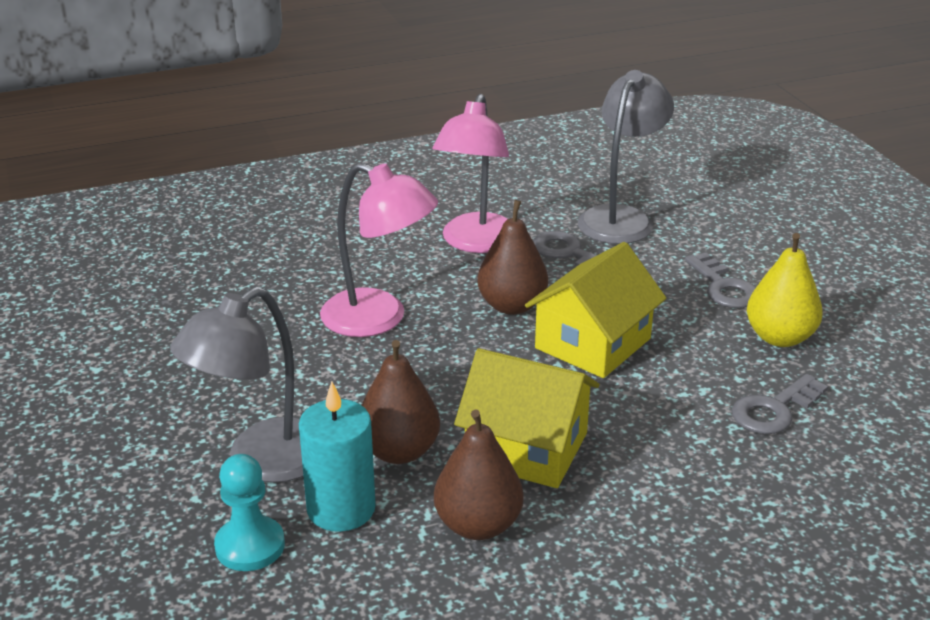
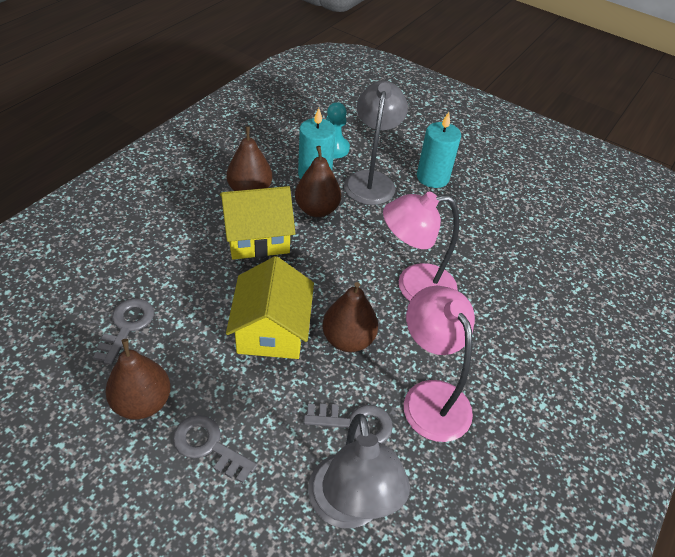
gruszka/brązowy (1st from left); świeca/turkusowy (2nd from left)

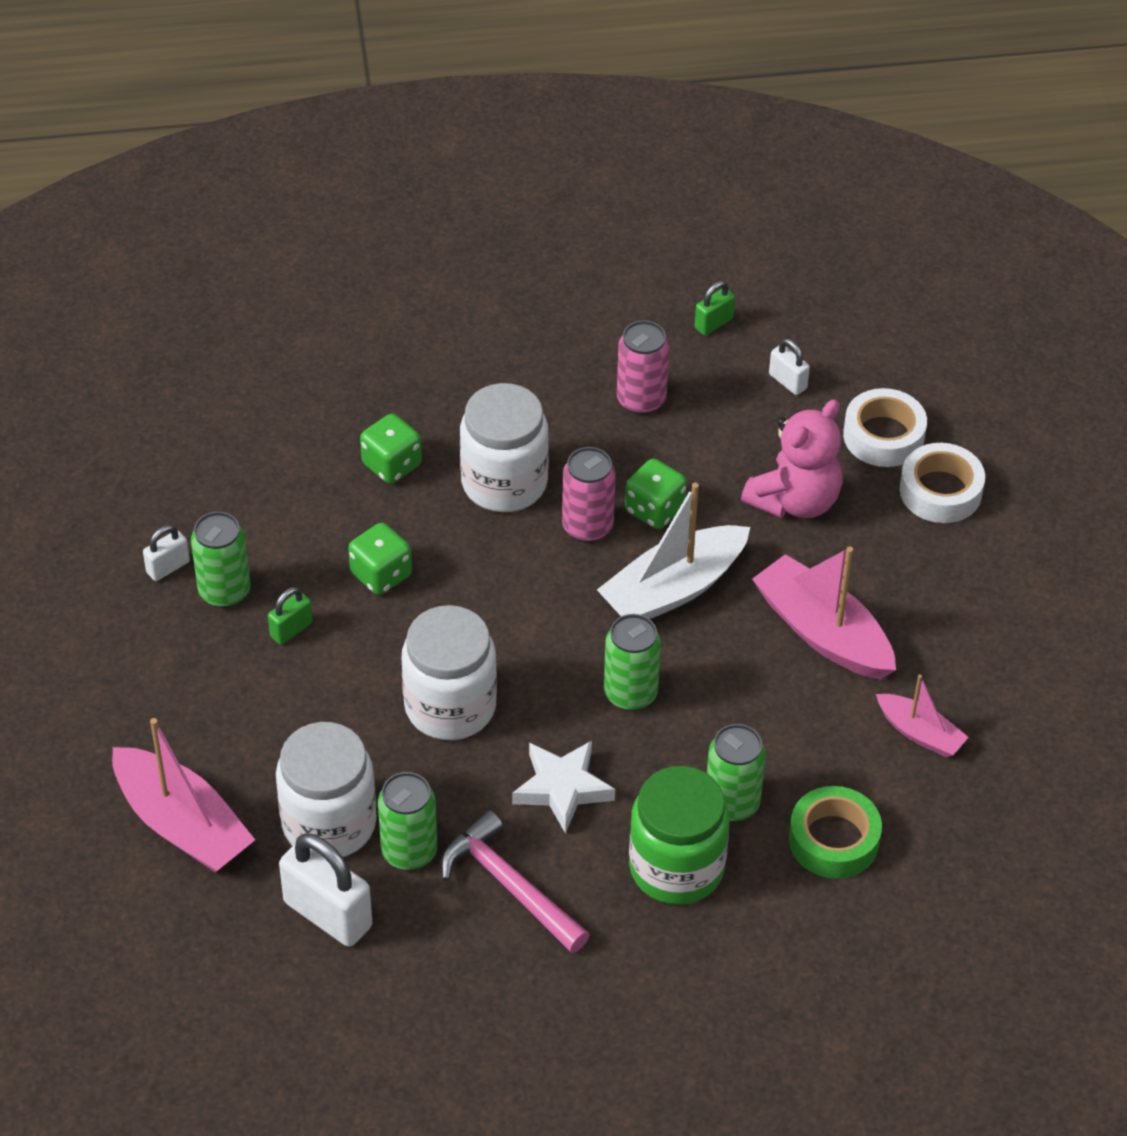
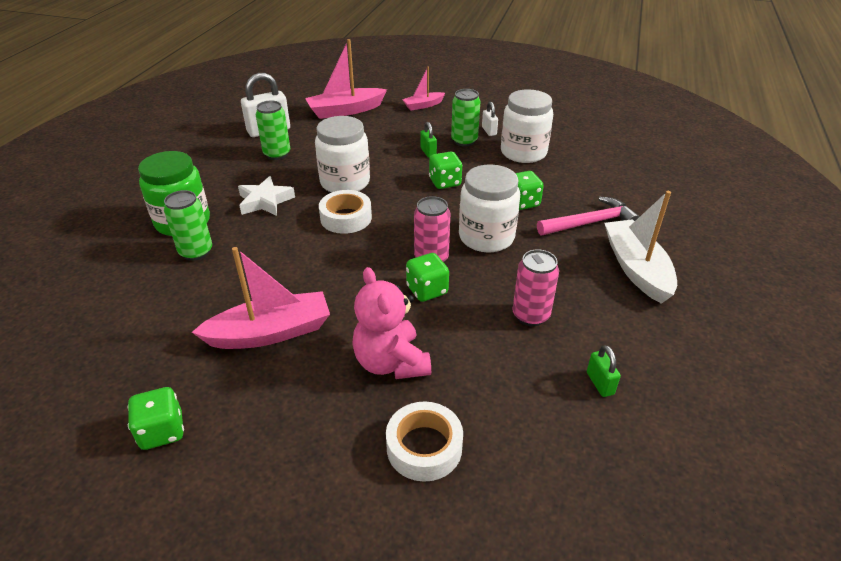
słoik/biały (3rd from left); młotek/różowy; łódka/biały; puszka/zielony (3rd from left in the first image); kłódka/biały (3rd from left in the first image); taśma klejąca/zielony; łódka/różowy (3rd from left); taśma klejąca/biały (1st from left); kostka do gry/zielony (1st from left)

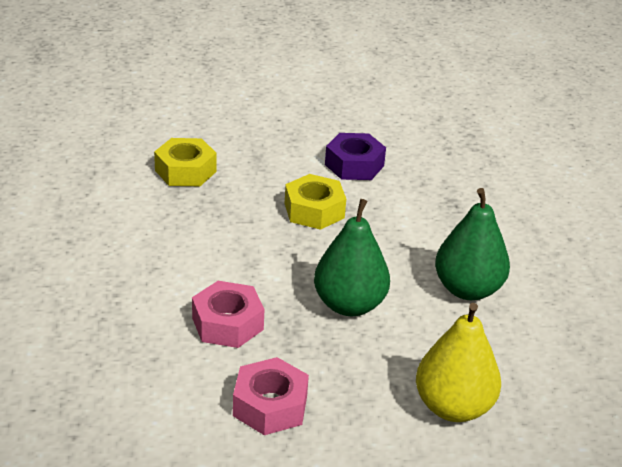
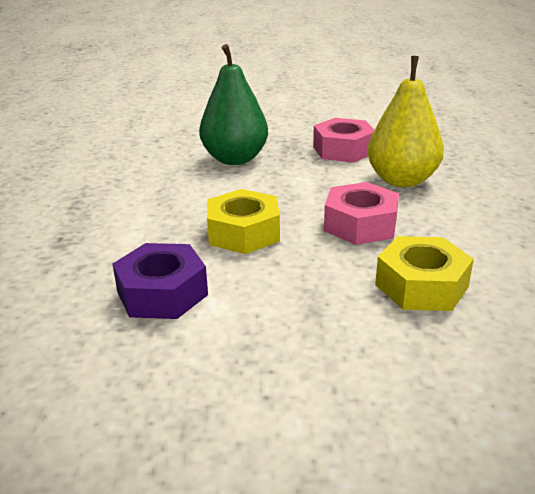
nakrętka/różowy (2nd from left); gruszka/żółty; gruszka/zielony (2nd from left in the first image)

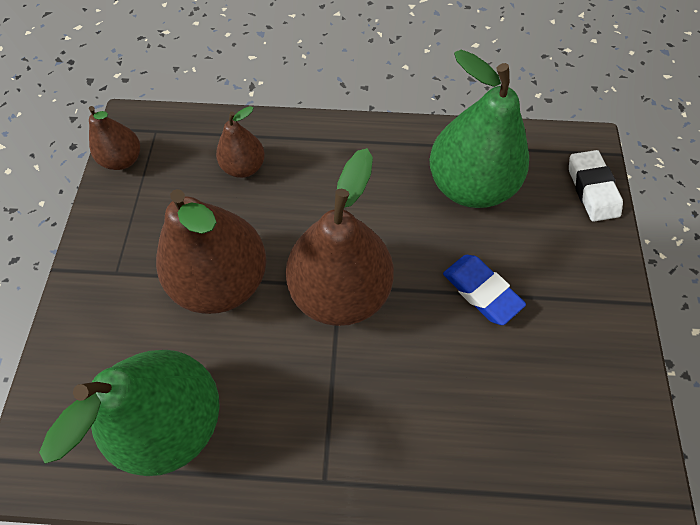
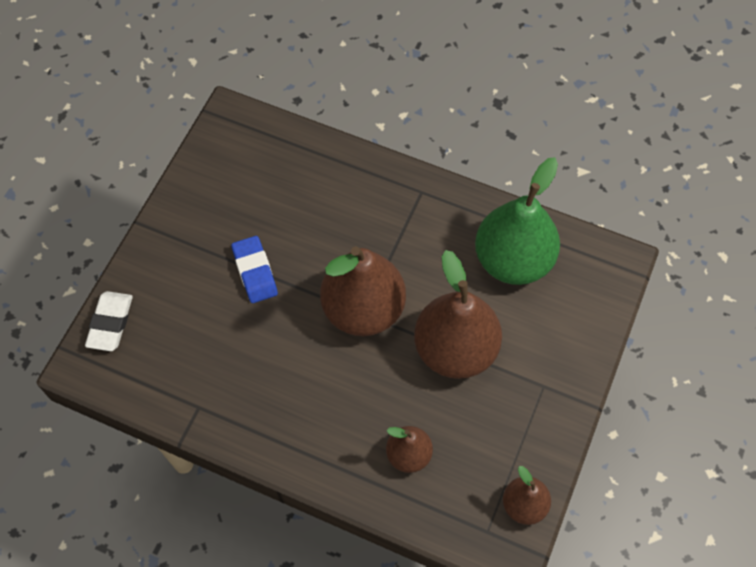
gruszka/zielony (2nd from left in the first image)

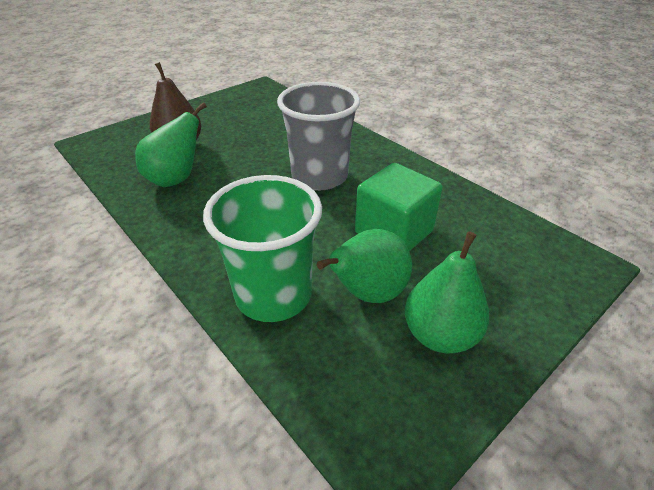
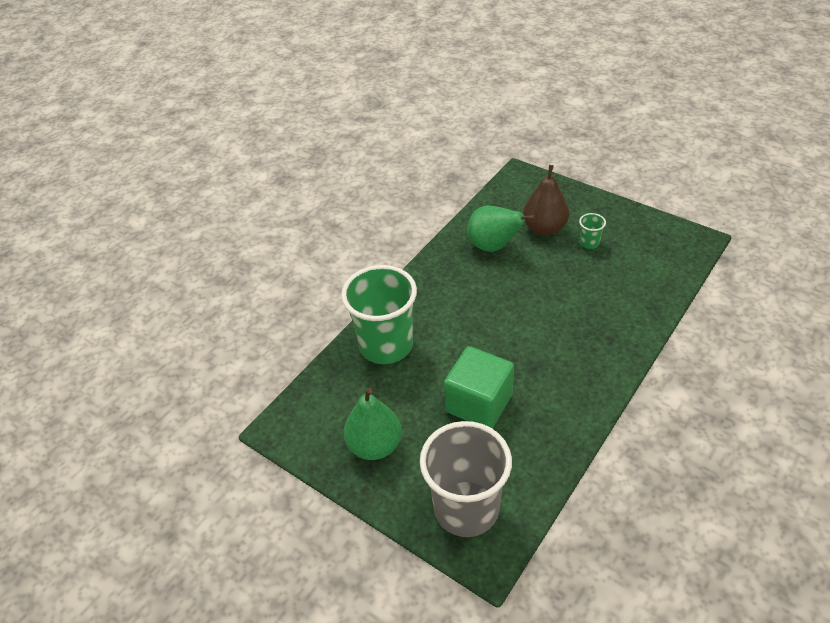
szklanka/szary; gruszka/zielony (2nd from left in the first image); szklanka/zielony (2nd from left)

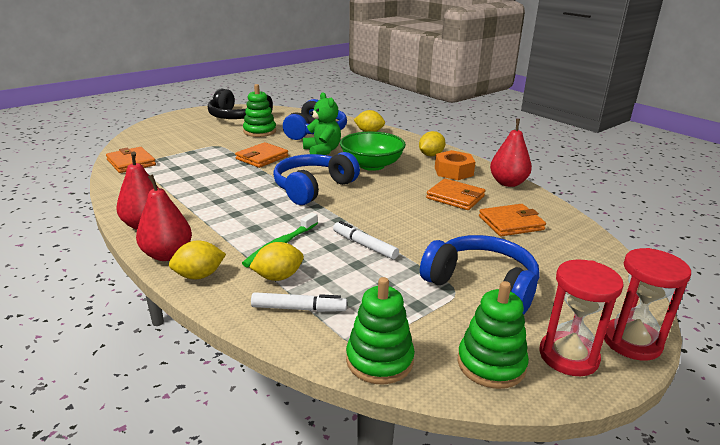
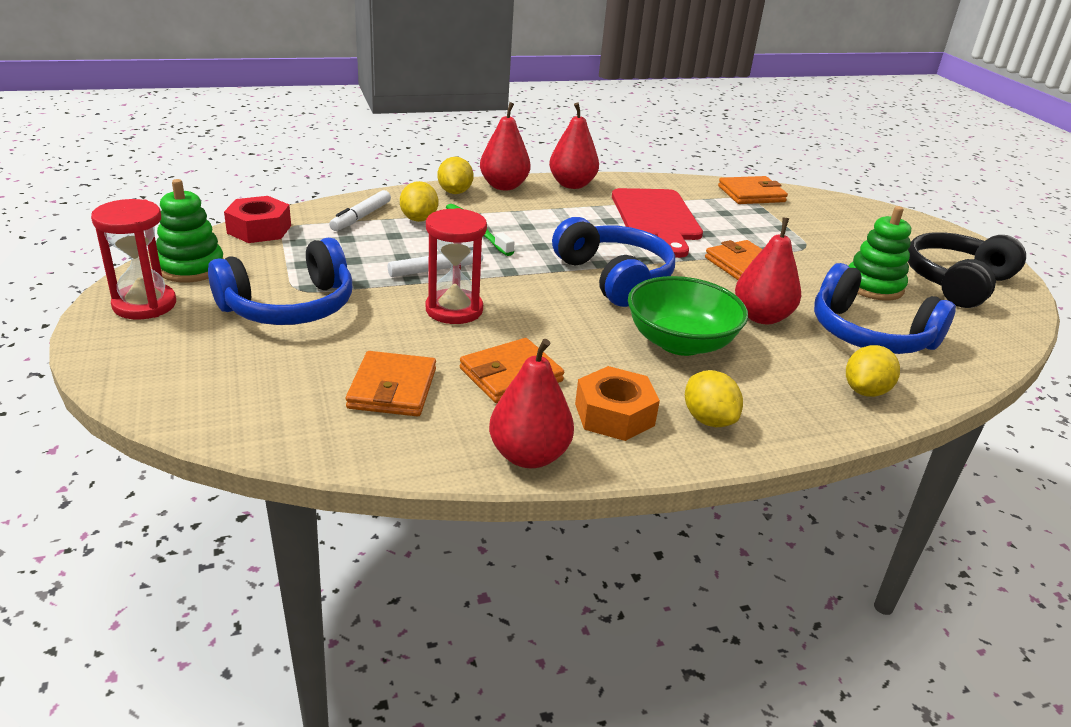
gruszka/czerwony (4th from left); nakrętka/czerwony; klepsydra/czerwony (2nd from left); deska do krojenia/czerwony

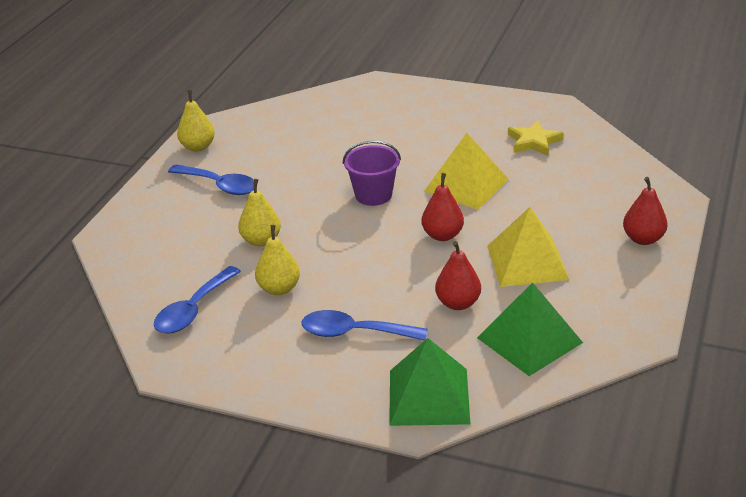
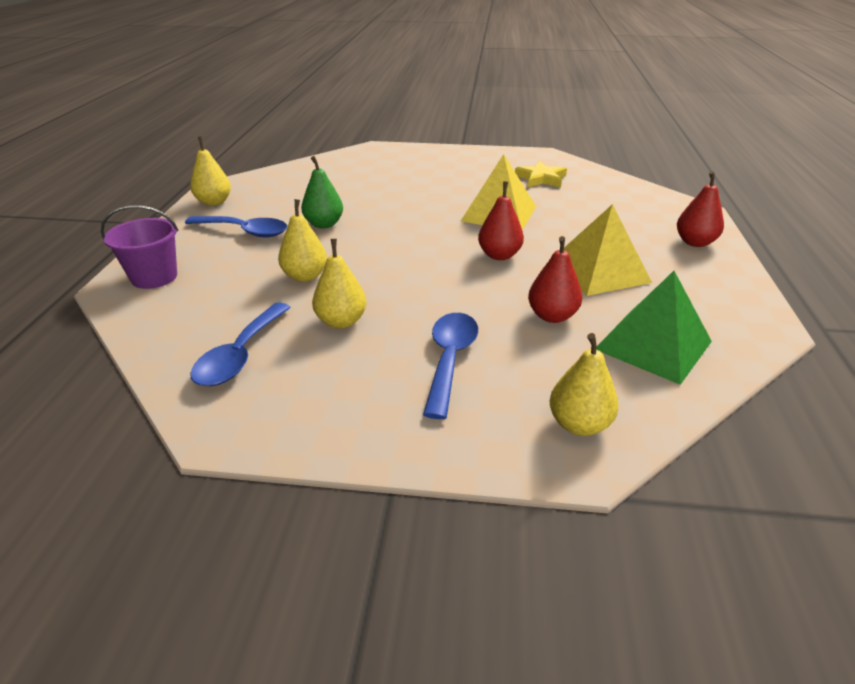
łyżka/niebieski (3rd from left); wiadro/fioletowy; gruszka/żółty (4th from left); gruszka/zielony

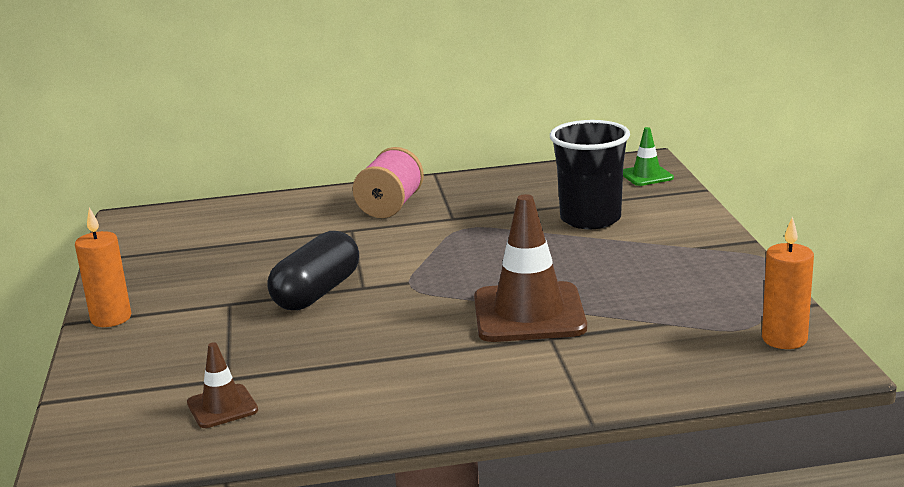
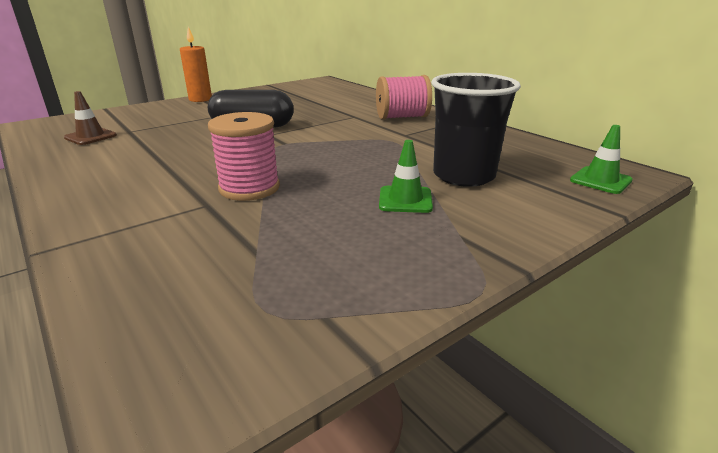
szpulka/różowy (1st from left); świeca/pomarańczowy (2nd from left in the first image); pachołek/zielony (1st from left)

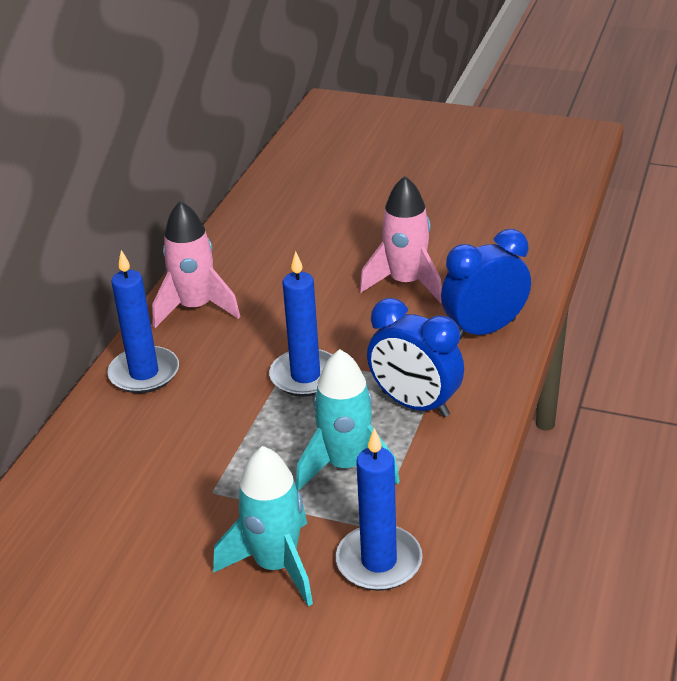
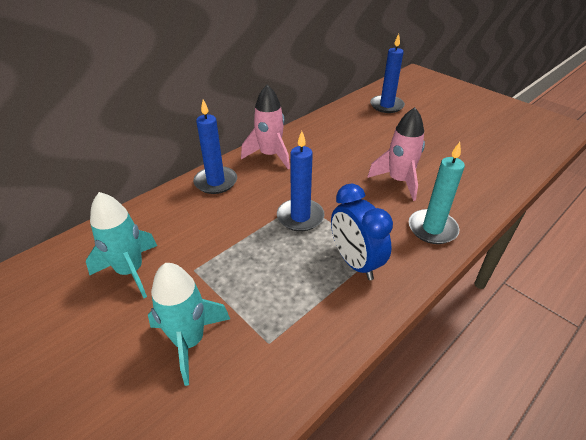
rakieta/turkusowy (1st from left); świeca/niebieski (3rd from left); świeca/turkusowy

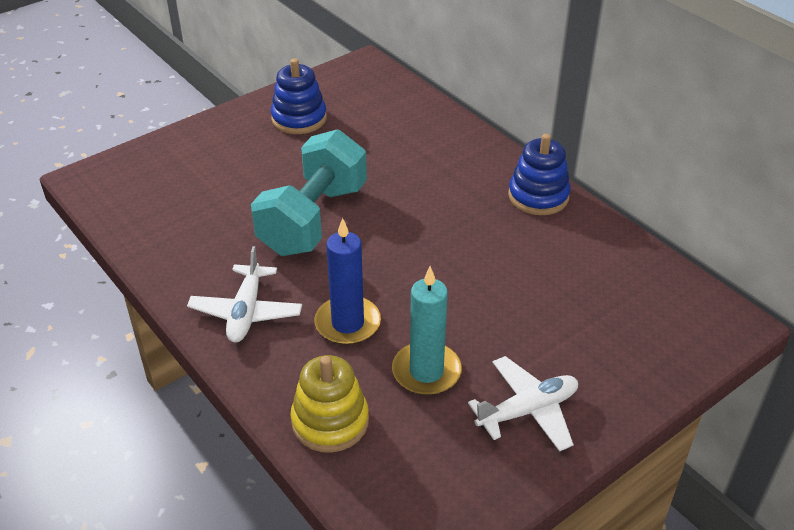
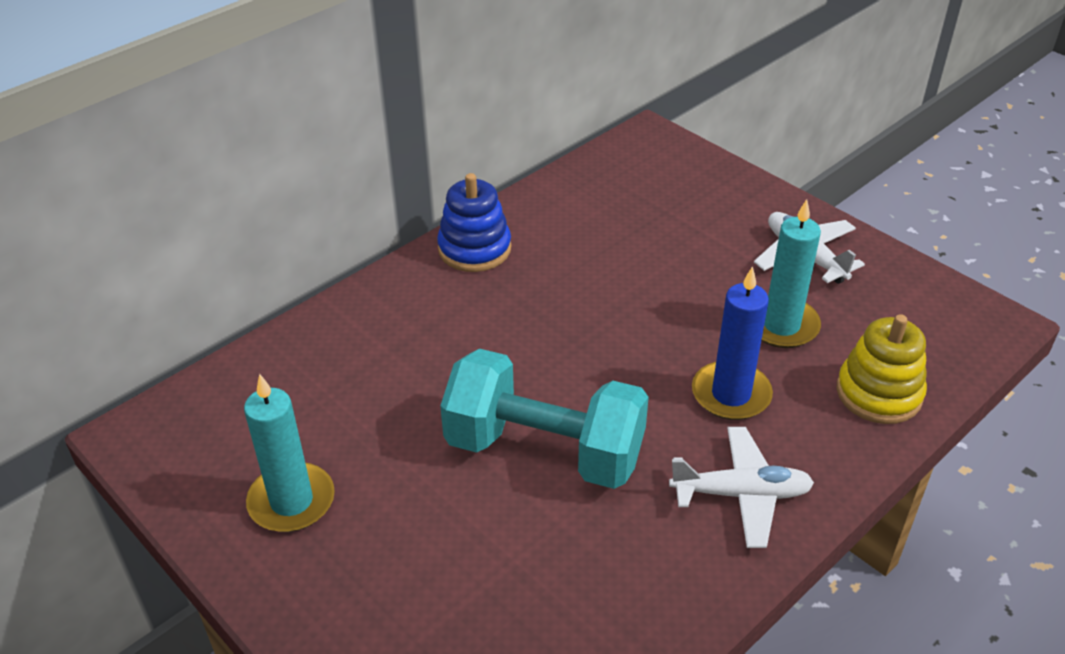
świeca/turkusowy (1st from left)

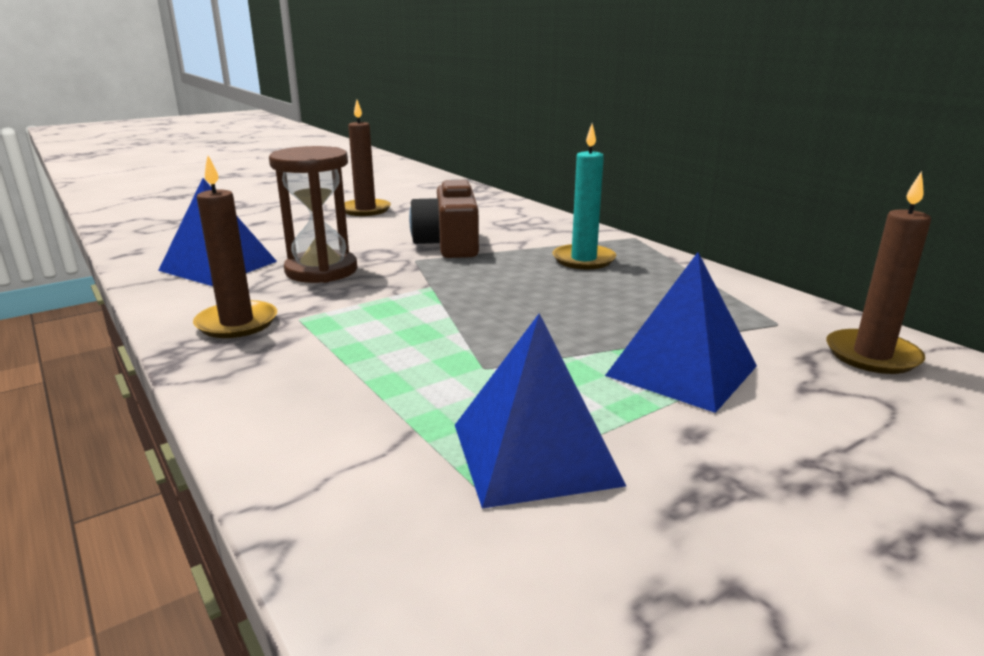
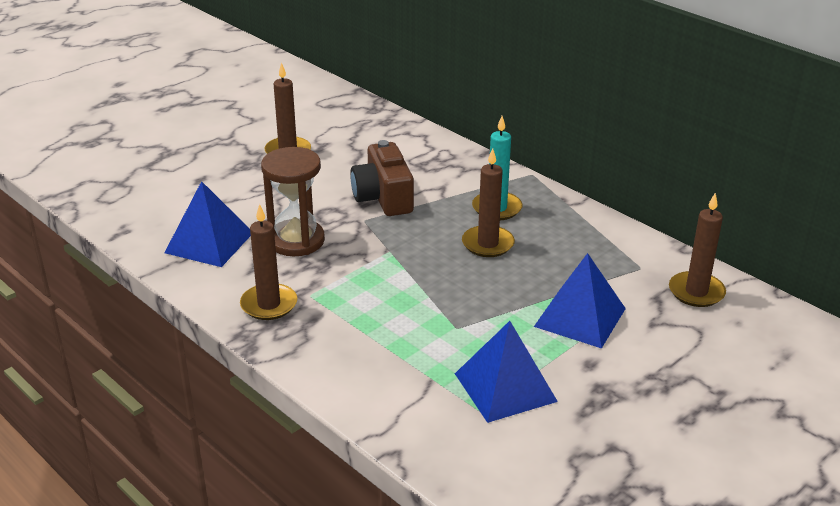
świeca/brązowy (3rd from left)

